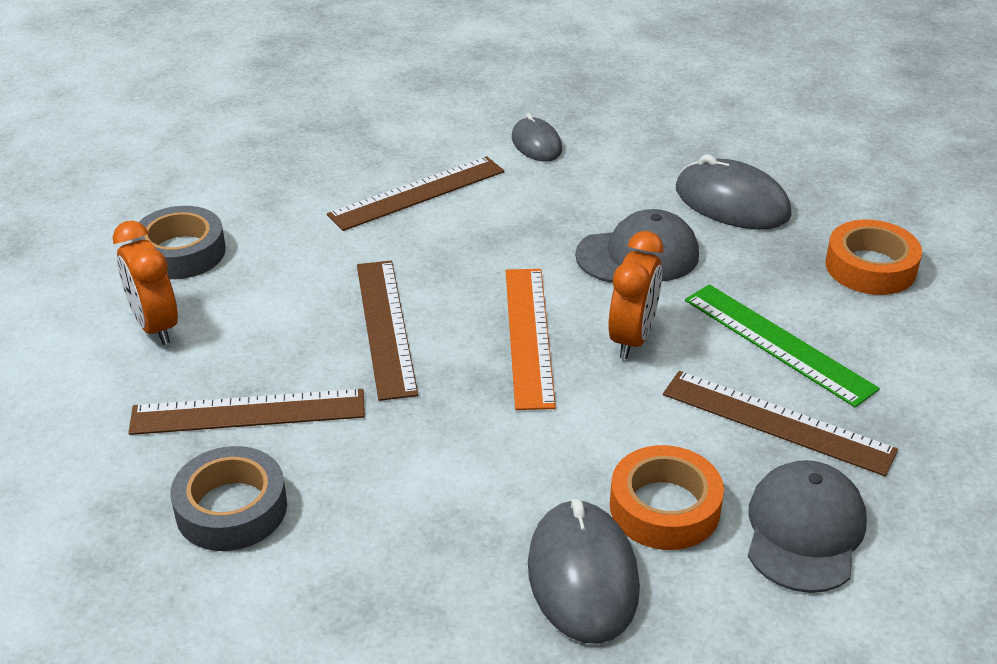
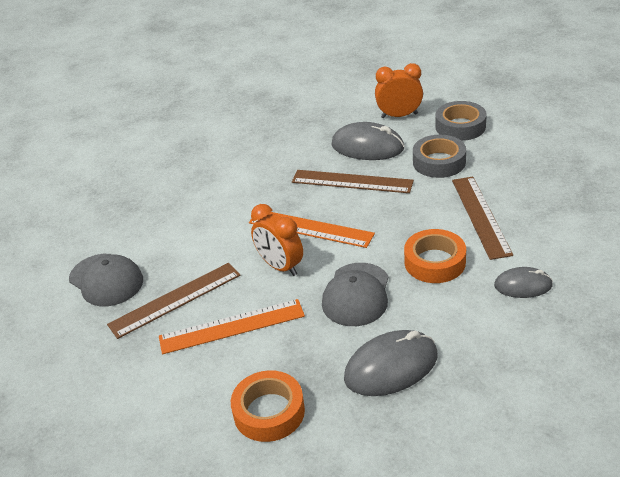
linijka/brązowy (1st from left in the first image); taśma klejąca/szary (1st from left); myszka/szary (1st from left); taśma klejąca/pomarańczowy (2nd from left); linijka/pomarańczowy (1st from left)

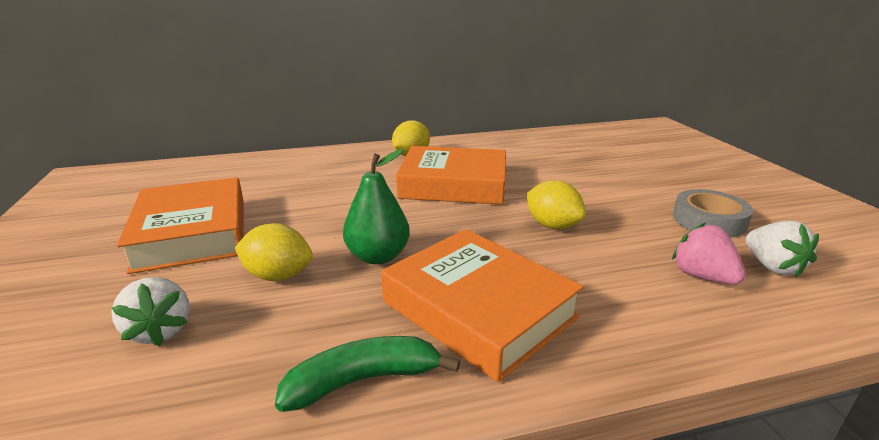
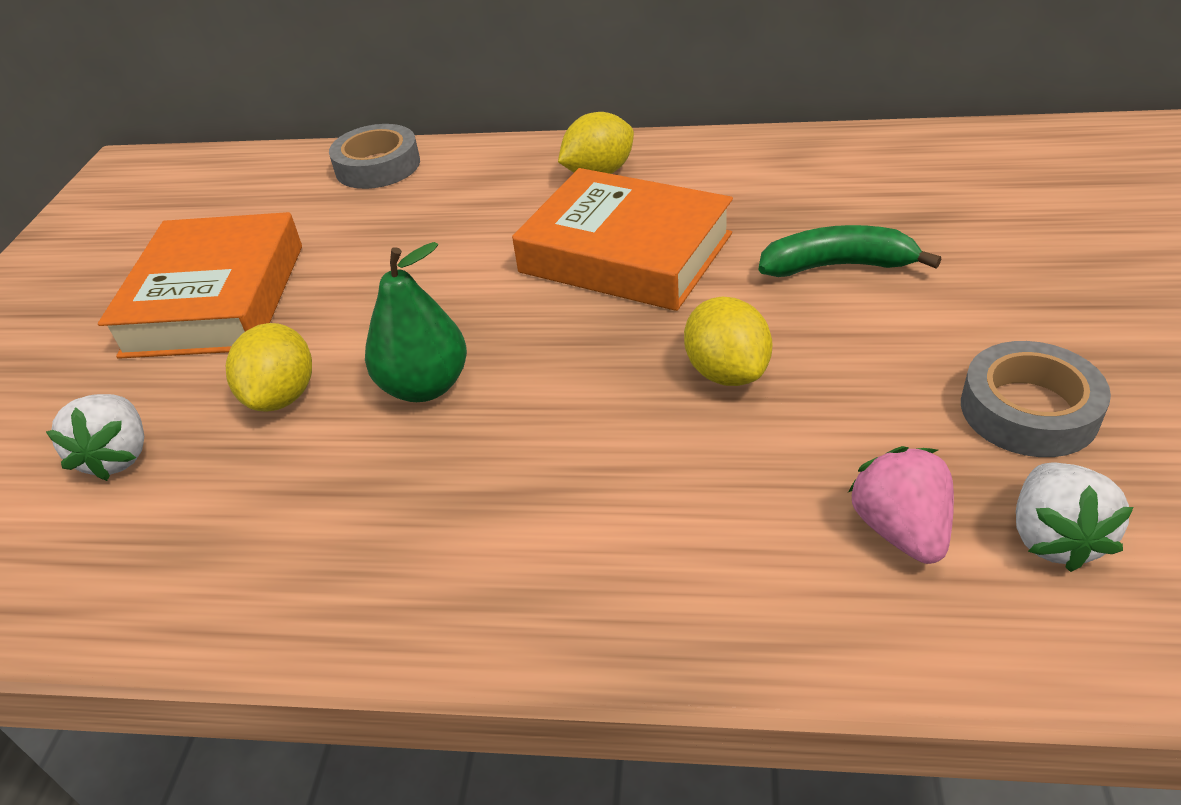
cytryna/żółty (1st from left); banan/zielony; książka/pomarańczowy (3rd from left in the first image); taśma klejąca/szary (1st from left)

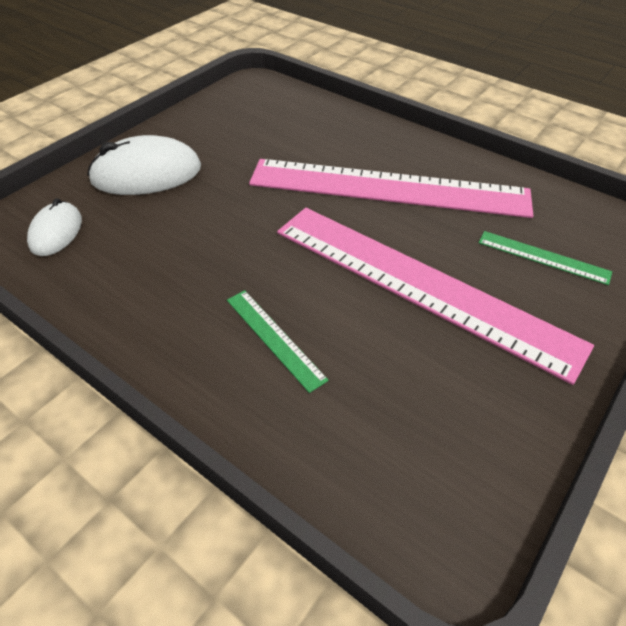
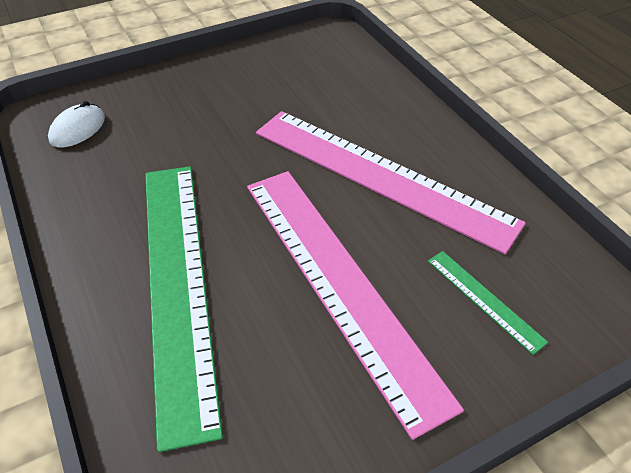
myszka/biały (2nd from left in the first image); linijka/zielony (1st from left)

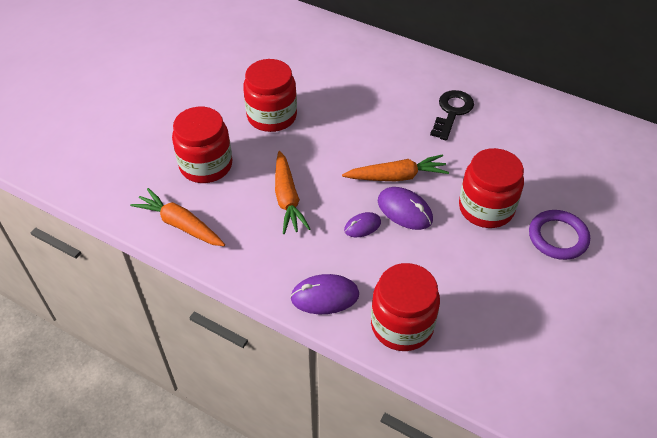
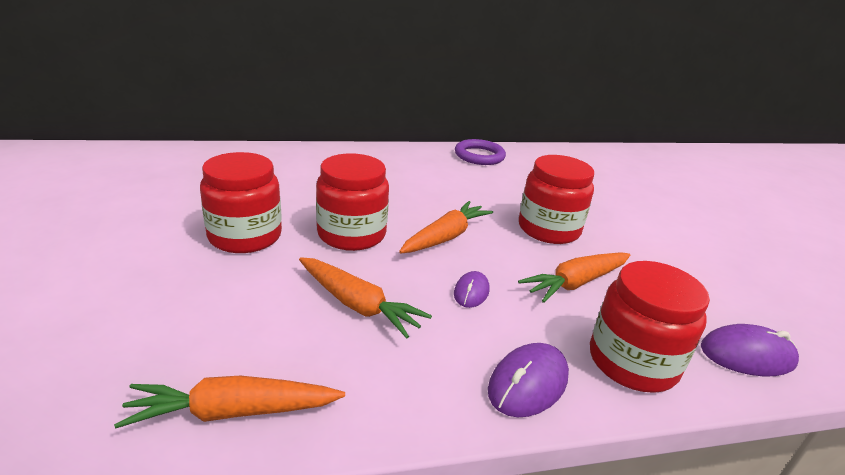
słoik/czerwony (2nd from left); myszka/fioletowy (3rd from left); klucz/czarny; pierścień/fioletowy; marchewka/pomarańczowy (4th from left)

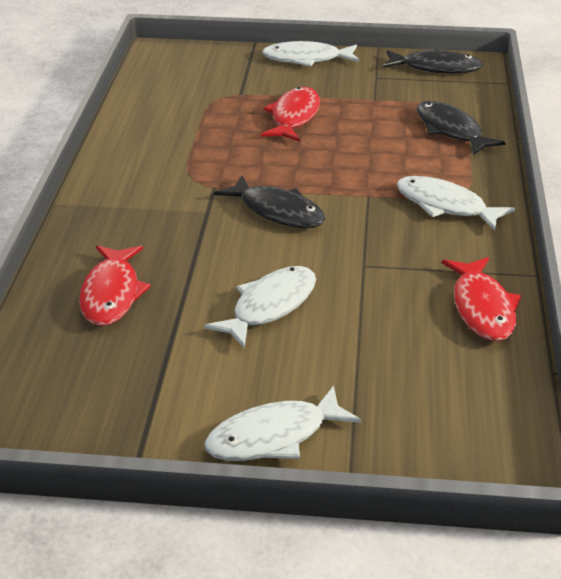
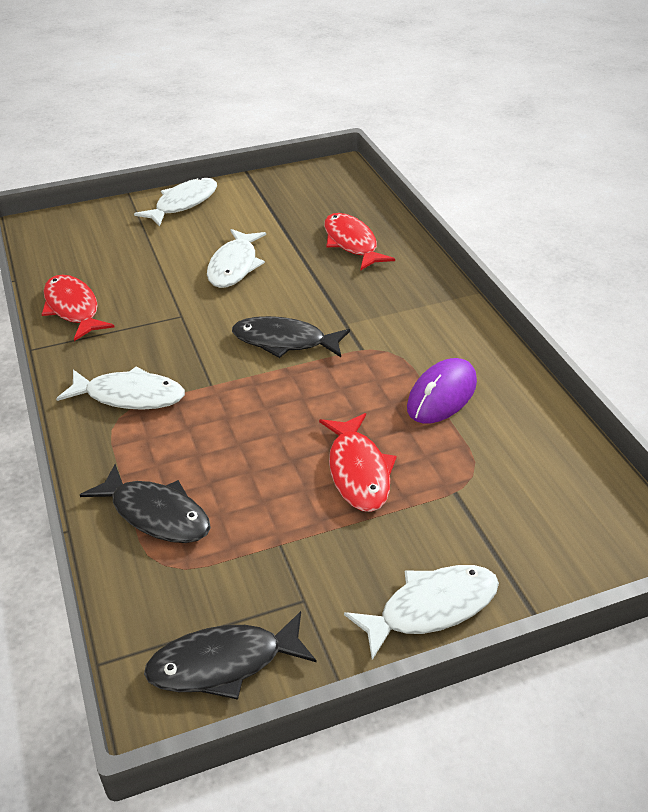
myszka/fioletowy

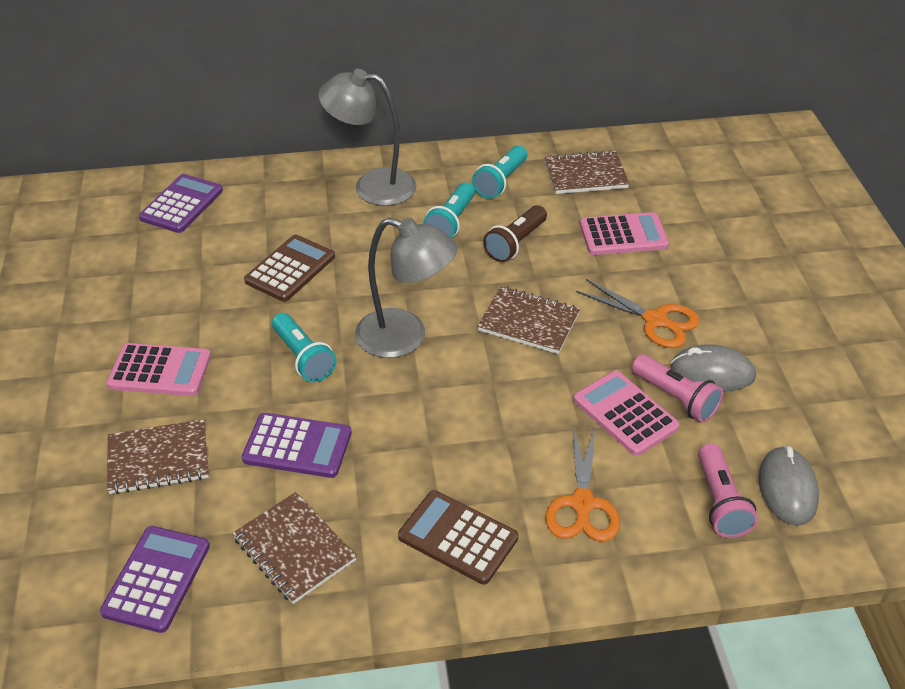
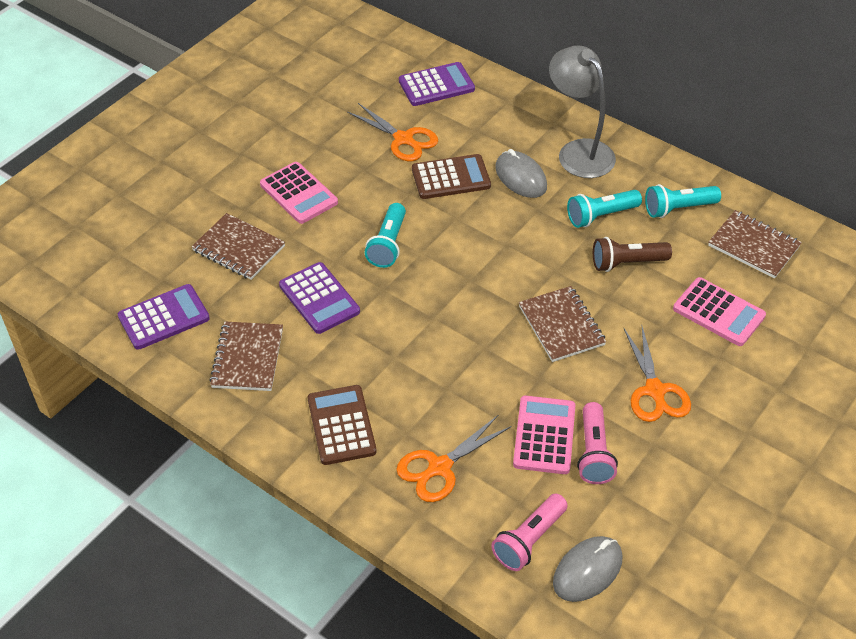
lampka/szary (2nd from left in the first image); myszka/szary (1st from left); nożyczki/pomarańczowy (1st from left)

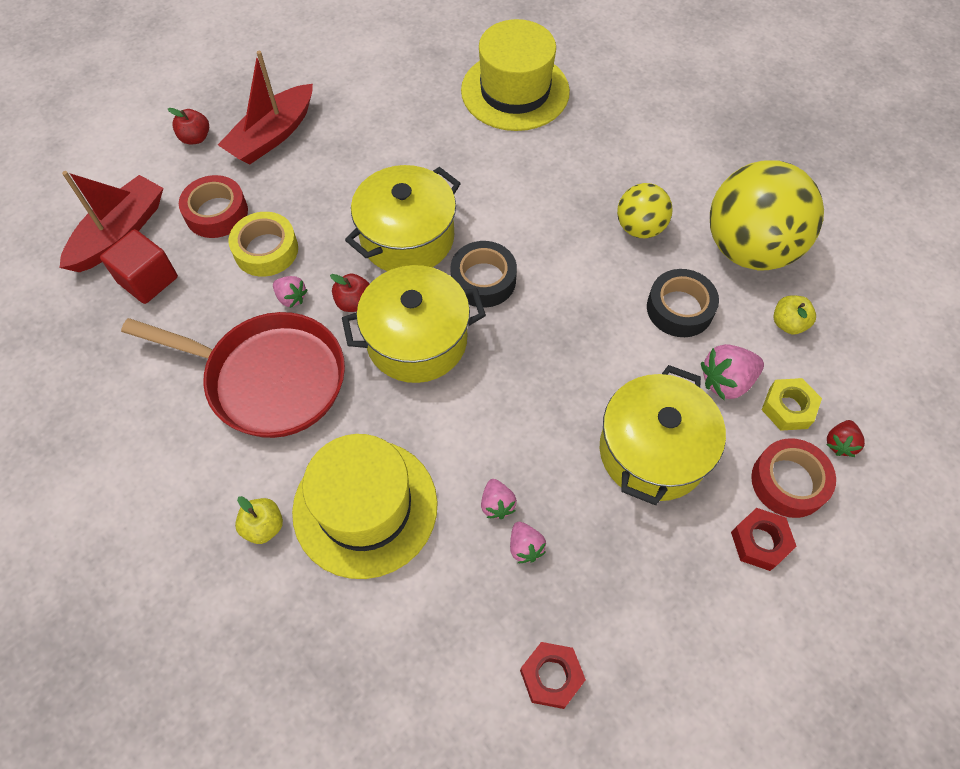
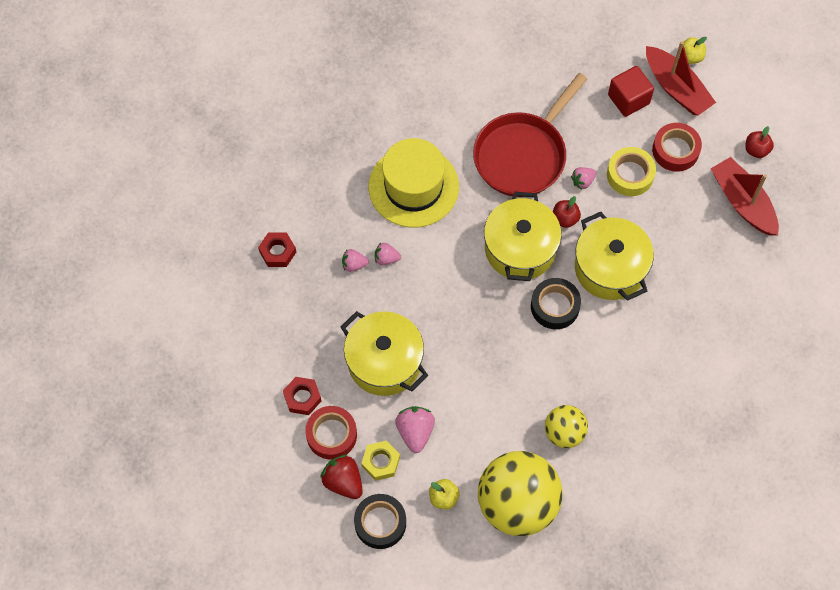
jabłko/żółty (2nd from left); kapelusz/żółty (2nd from left in the first image); taśma klejąca/czarny (1st from left); truskawka/czerwony

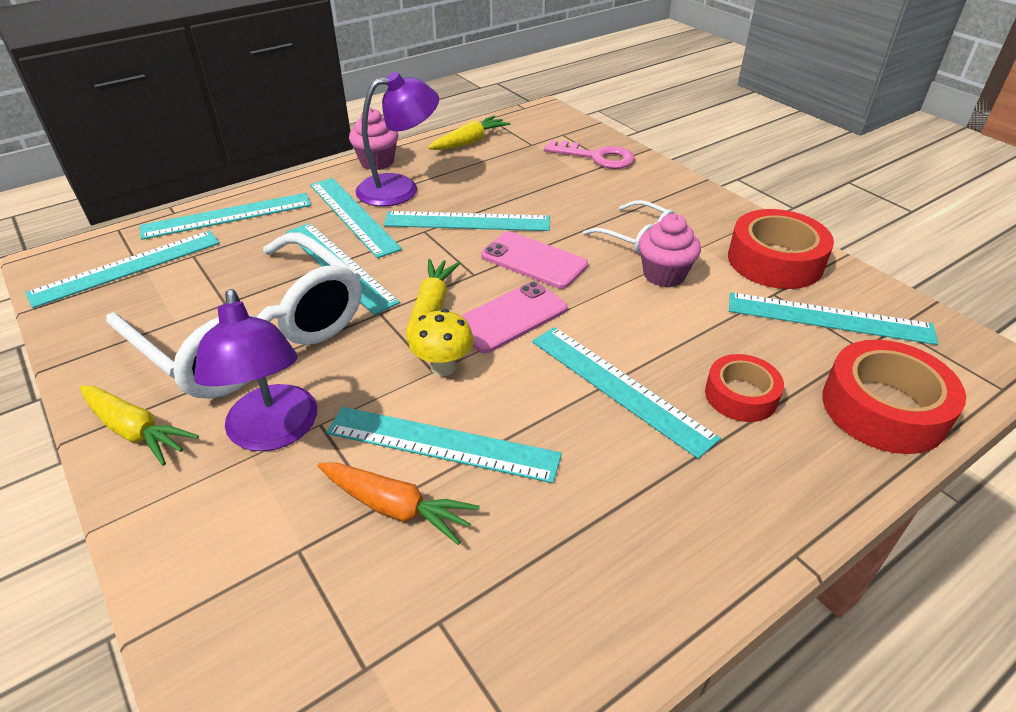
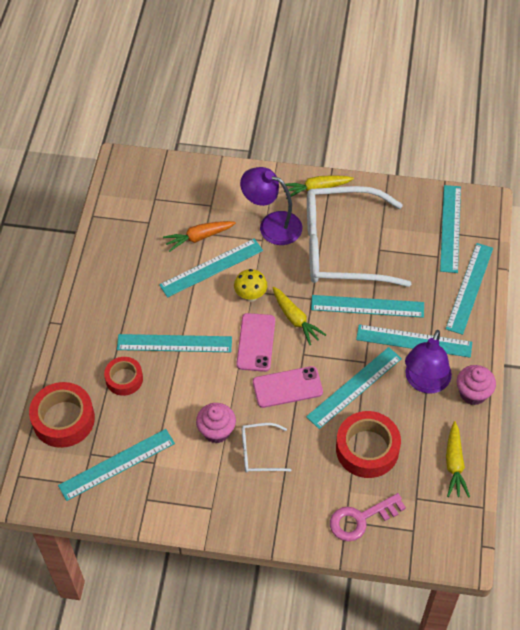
taśma klejąca/czerwony (3rd from left)

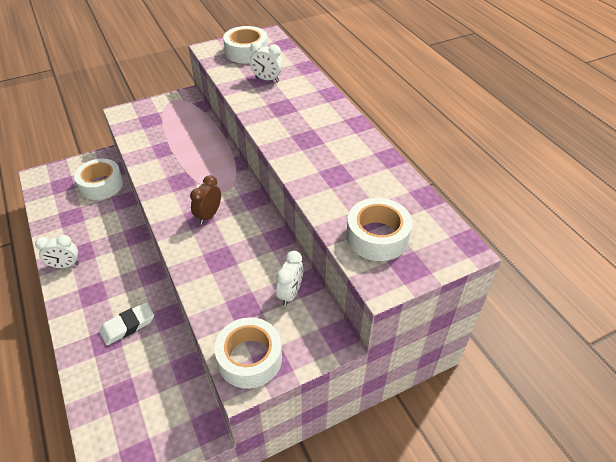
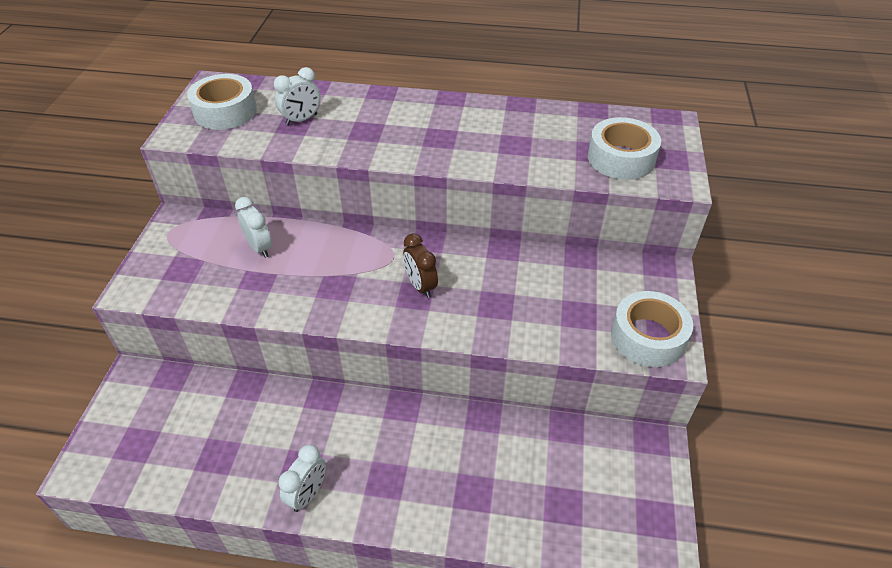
taśma klejąca/biały (1st from left in the first image); gumka do mazania/biały; budzik/biały (1st from left)

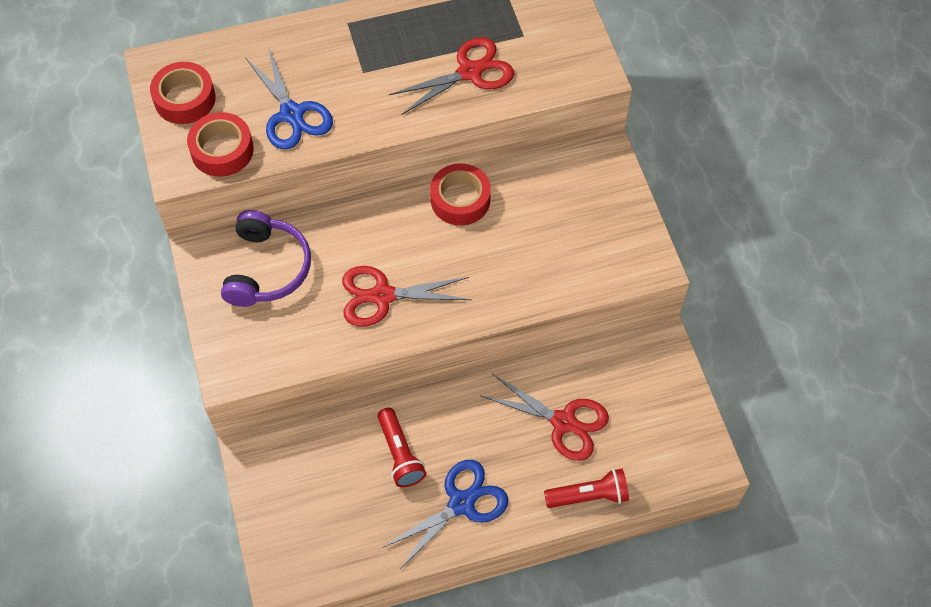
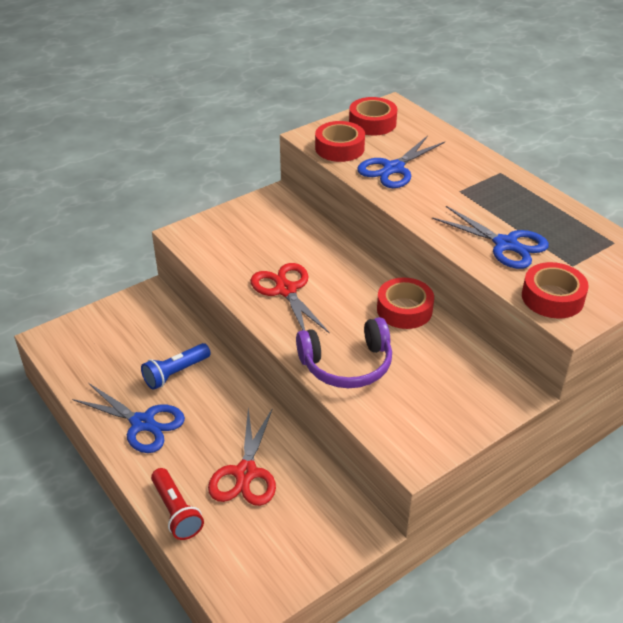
słuchawki/fioletowy; latarka/niebieski; nożyczki/niebieski (3rd from left); taśma klejąca/czerwony (4th from left)

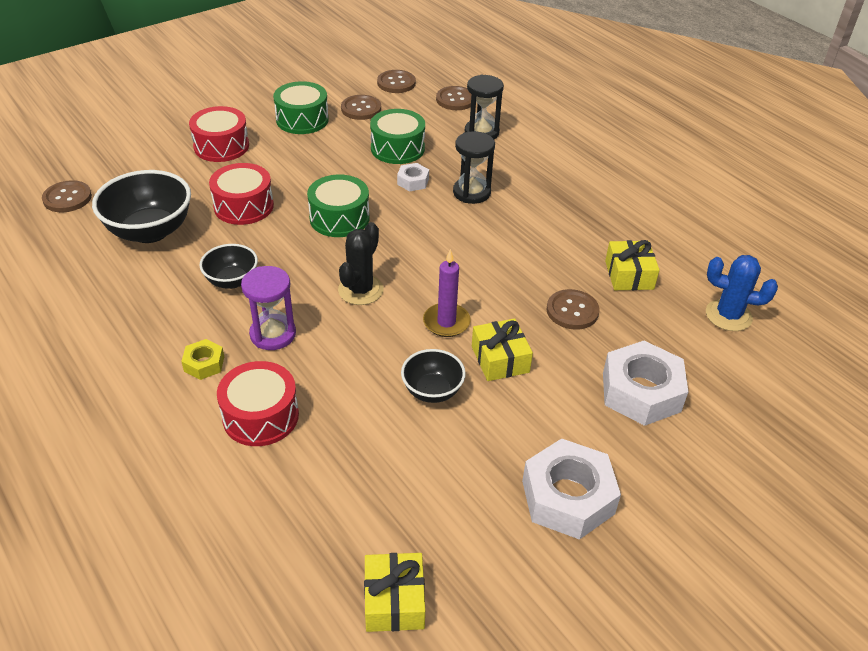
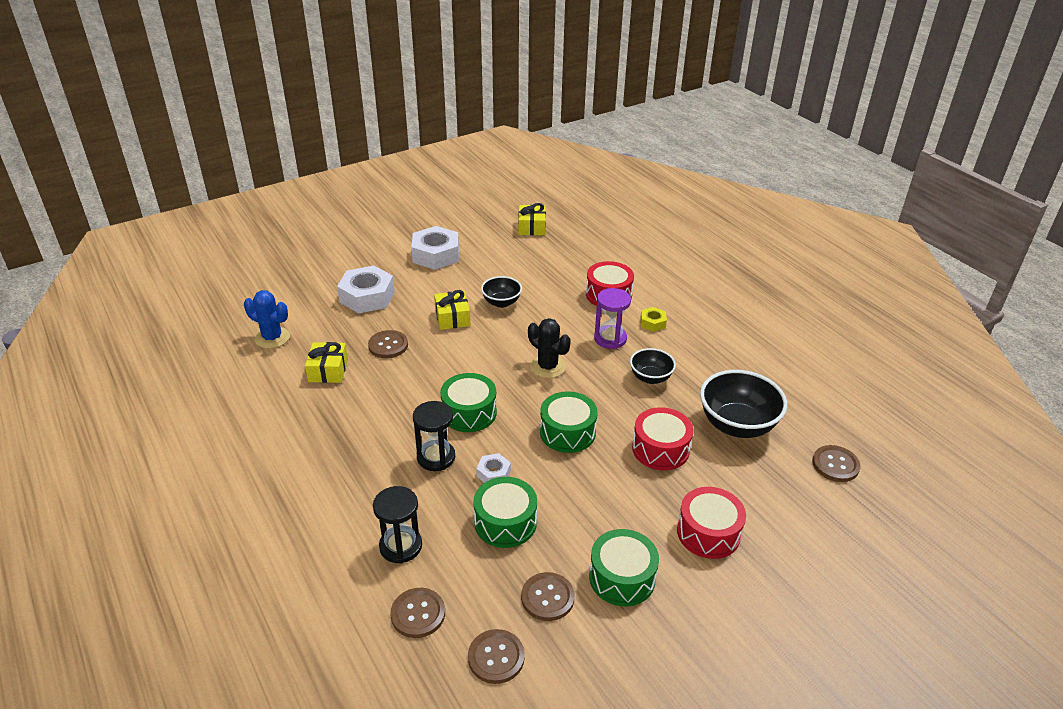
kaktus/czarny; świeca/fioletowy; bęben/zielony (1st from left)

